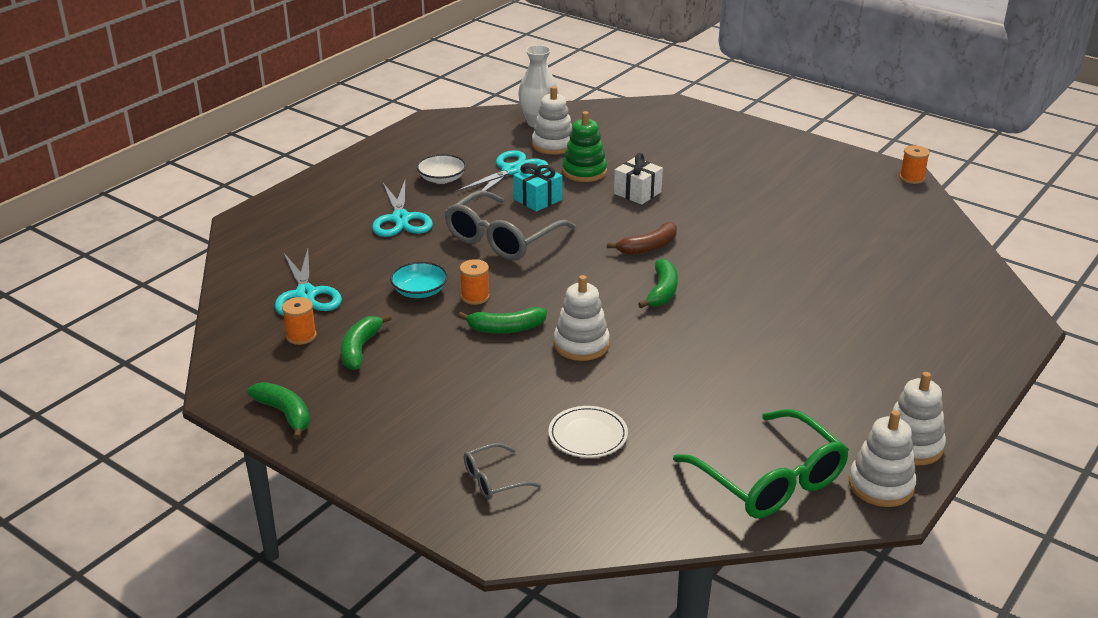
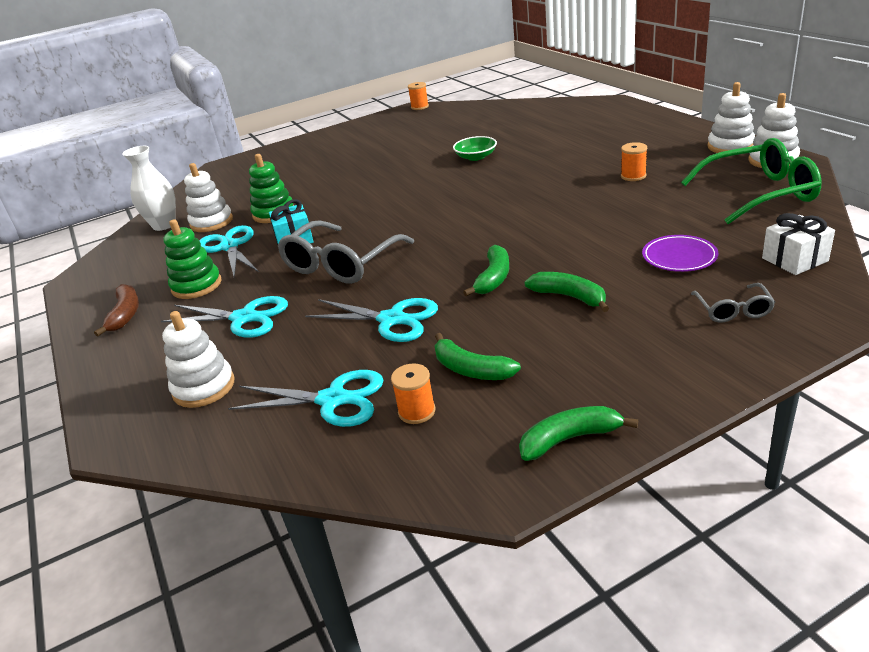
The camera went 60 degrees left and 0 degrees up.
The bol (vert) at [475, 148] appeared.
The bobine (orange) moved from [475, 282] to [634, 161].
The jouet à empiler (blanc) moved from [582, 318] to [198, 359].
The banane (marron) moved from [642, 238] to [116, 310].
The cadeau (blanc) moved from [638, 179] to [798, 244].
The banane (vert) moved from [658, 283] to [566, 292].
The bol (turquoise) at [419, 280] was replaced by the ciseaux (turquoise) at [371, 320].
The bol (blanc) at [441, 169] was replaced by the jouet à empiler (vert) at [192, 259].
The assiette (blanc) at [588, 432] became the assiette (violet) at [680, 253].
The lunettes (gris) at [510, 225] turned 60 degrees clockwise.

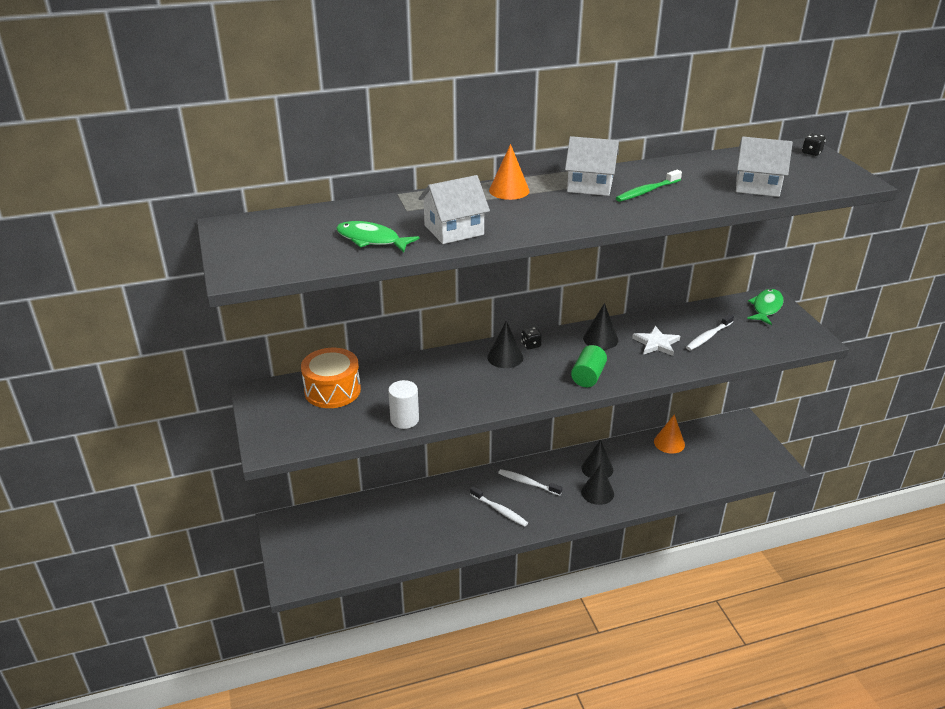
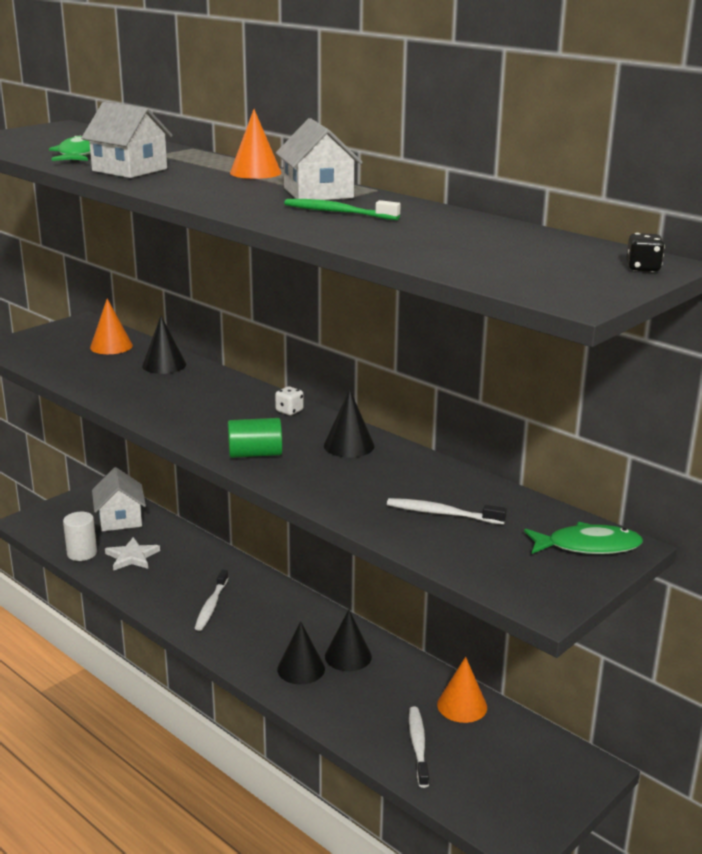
The camera went 60 degrees right and 10 degrees down.
The cylindre (blanc) moved from [403, 404] to [80, 536].
The cône (noir) moved from [505, 344] to [164, 345].
The brosse à dents (blanc) moved from [530, 482] to [419, 747].
The étoile (blanc) moved from [656, 341] to [132, 554].
The maison (blanc) moved from [764, 167] to [119, 499].
The tambour (orange) at [331, 378] was replaced by the cône (orange) at [111, 326].
The dé (noir) at [531, 338] became the dé (blanc) at [289, 400].

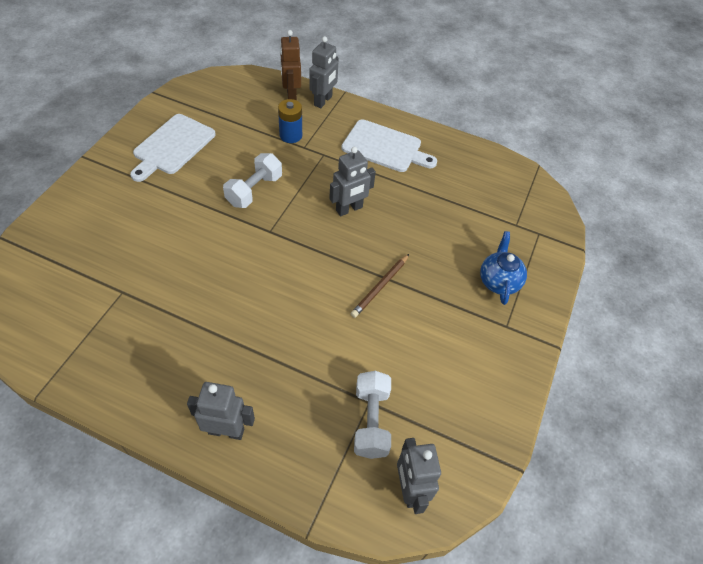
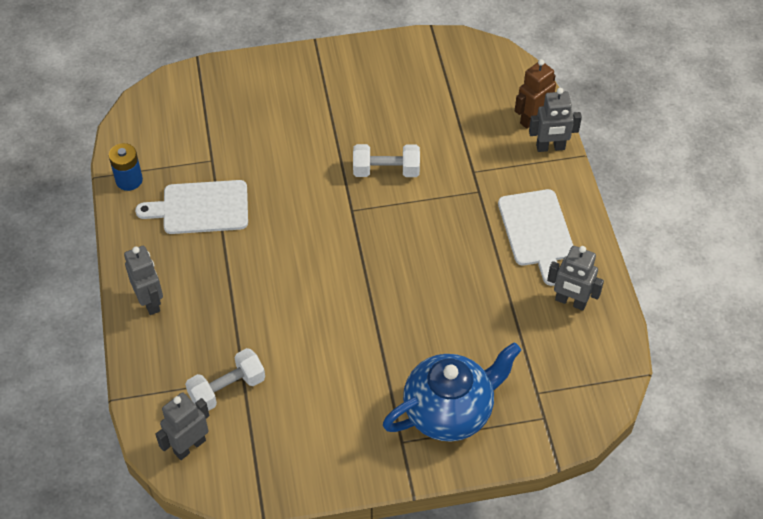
The camera went 60 degrees right and 0 degrees up.
The crayon (marron) at [380, 286] disappeared.
The planche à découper (blanc) moved from [173, 148] to [191, 207].
The pile (bleu) moved from [290, 121] to [126, 167].
The robot (gris) moved from [352, 181] to [575, 278].
The théière (bleu) at [503, 268] changed to 1.75 times the size.

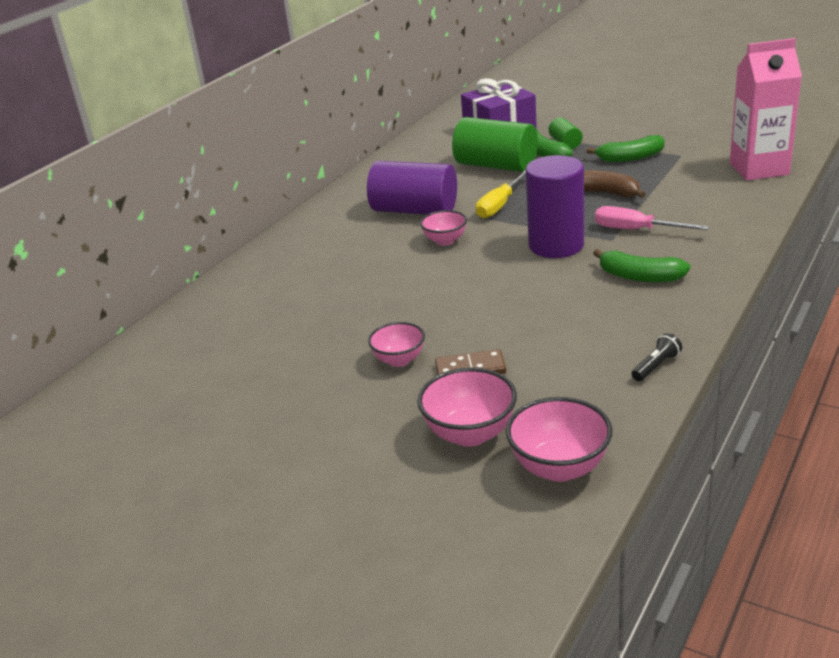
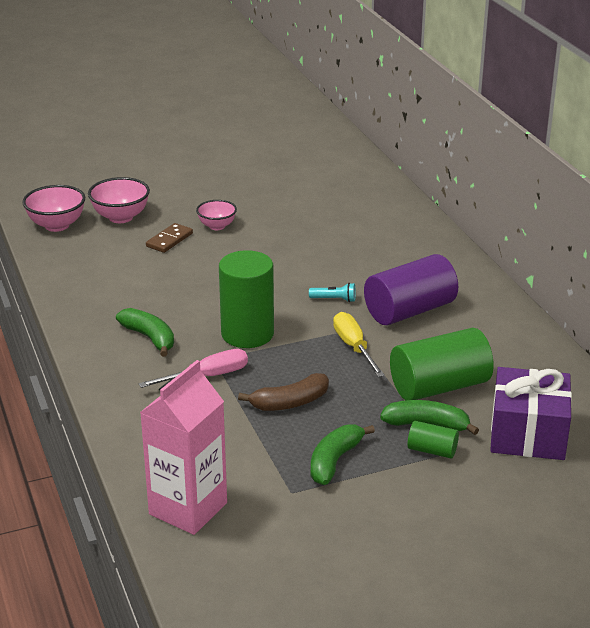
The camera went 125 degrees right and 0 degrees up.
The lampe de poche (noir) at [657, 357] disappeared.
The bol (rose) at [443, 228] was replaced by the lampe de poche (turquoise) at [332, 292].
The cylindre (violet) at [555, 206] became the cylindre (vert) at [246, 299].
The banane (vert) at [641, 266] turned 75 degrees clockwise.

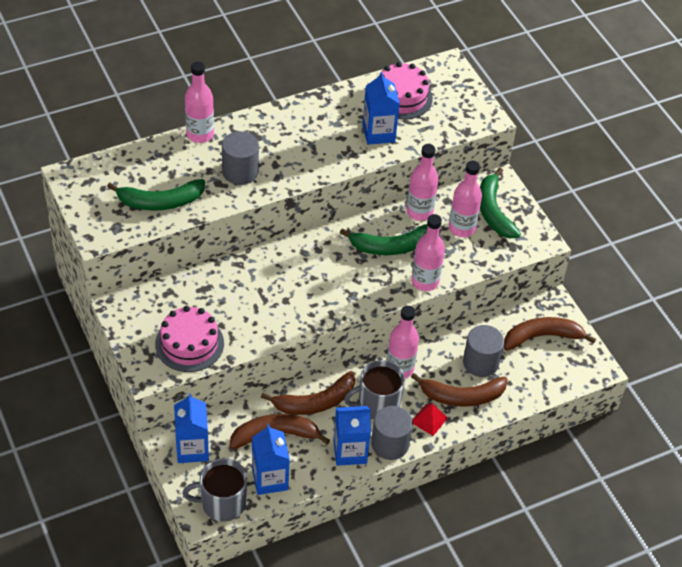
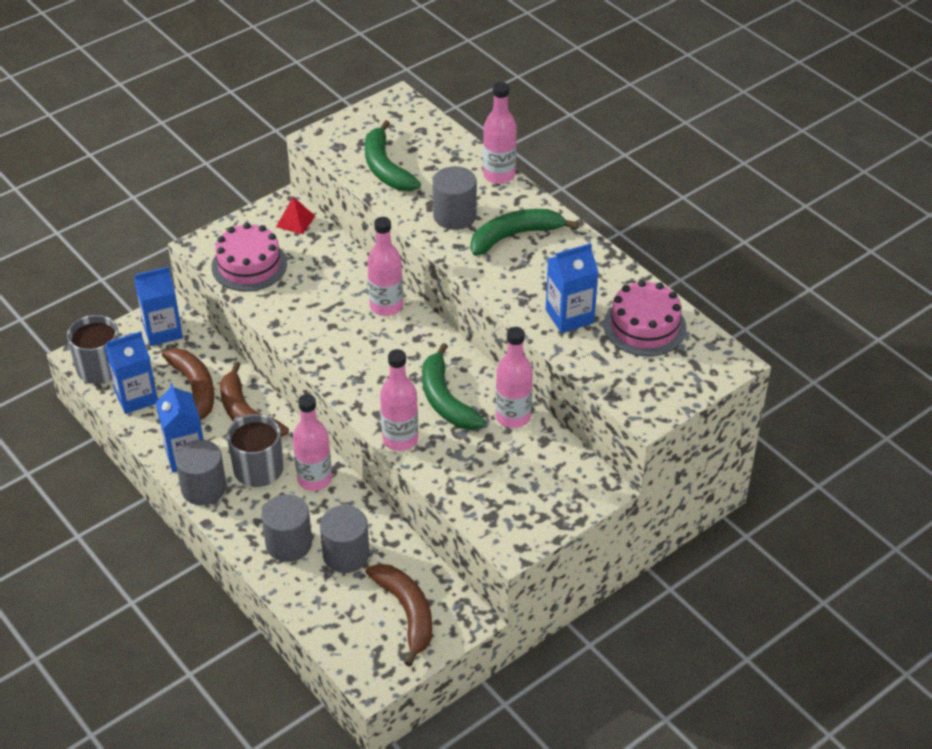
The camera went 80 degrees right and 5 degrees down.
The pyramide (rouge) moved from [430, 419] to [295, 215].
The bouteille (rose) moved from [465, 199] to [385, 266].
The banane (vert) moved from [500, 203] to [525, 232].
The banane (marron) at [459, 390] was replaced by the cylindre (gris) at [286, 528].

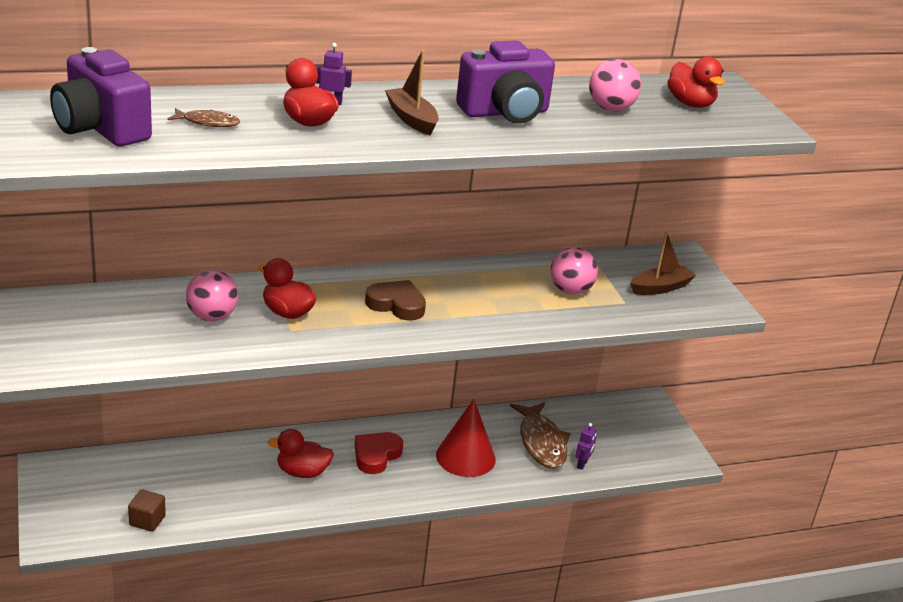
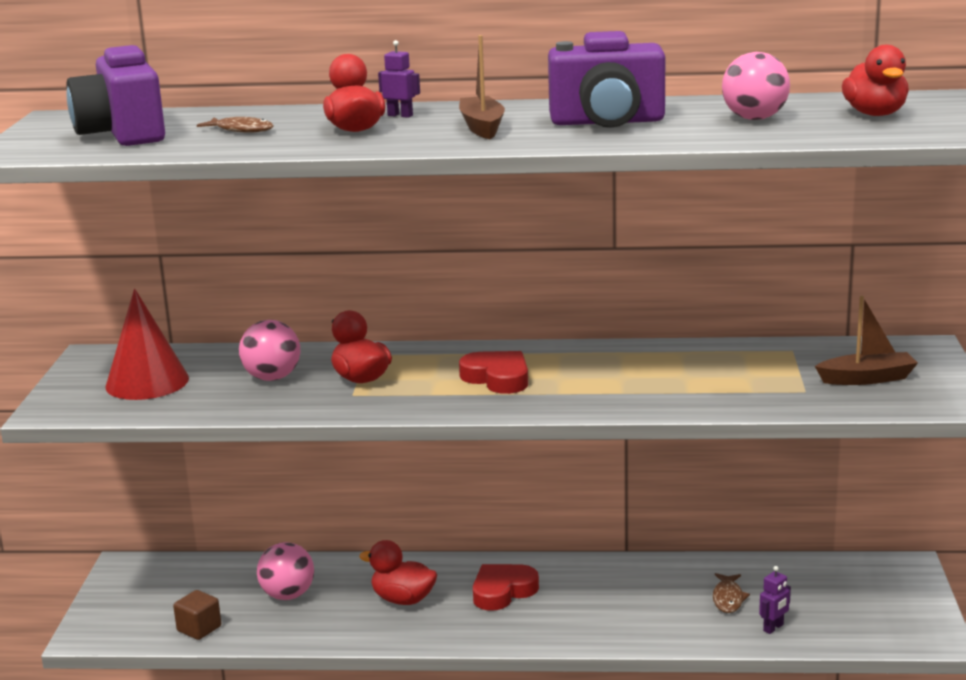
The camera went 25 degrees right and 10 degrees down.
The cône (rouge) moved from [466, 438] to [147, 344].
The balle (rose) moved from [574, 271] to [285, 571].
The cœur (marron) at [395, 300] became the cœur (rouge) at [493, 372].
The poisson (marron) at [540, 435] changed to 0.52 times the size.

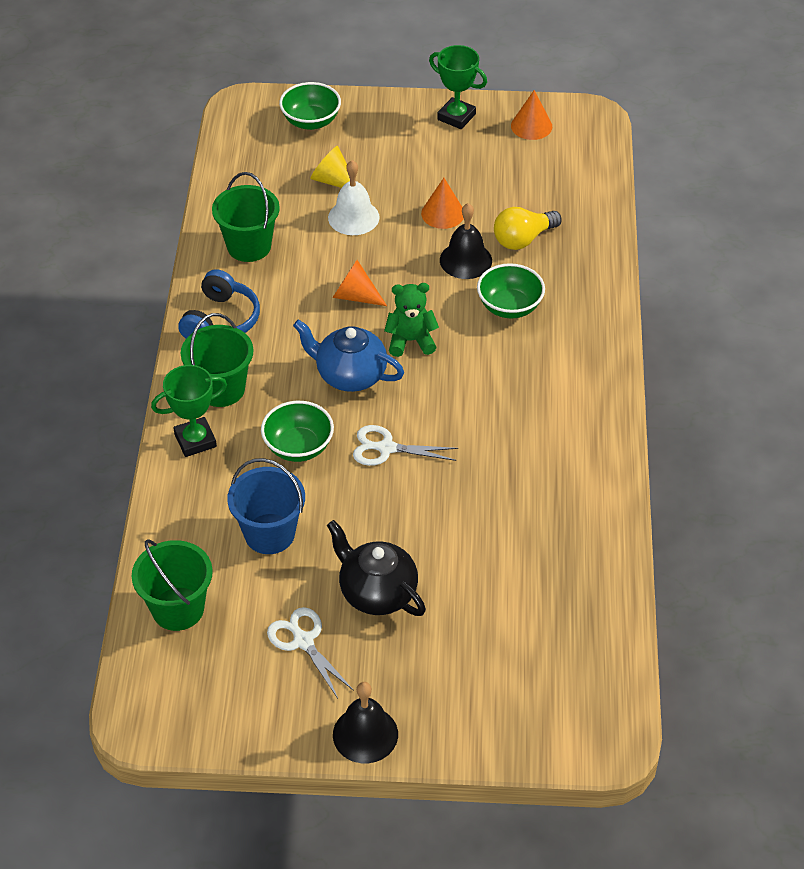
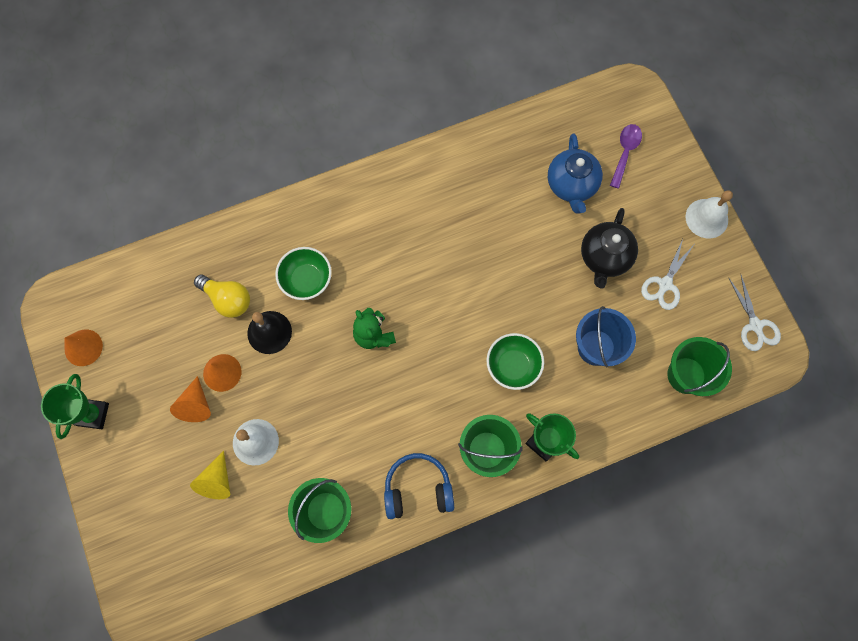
The camera went 115 degrees left and 25 degrees up.
The bol (vert) at [310, 106] disappeared.
The cuillère (violet) at [626, 156] appeared.
The théière (bleu) moved from [348, 355] to [575, 173].
The cône (orange) moved from [360, 283] to [190, 399].
The ciseaux (blanc) moved from [405, 445] to [755, 313].
The cloche (noir) at [365, 722] became the cloche (blanc) at [709, 214].

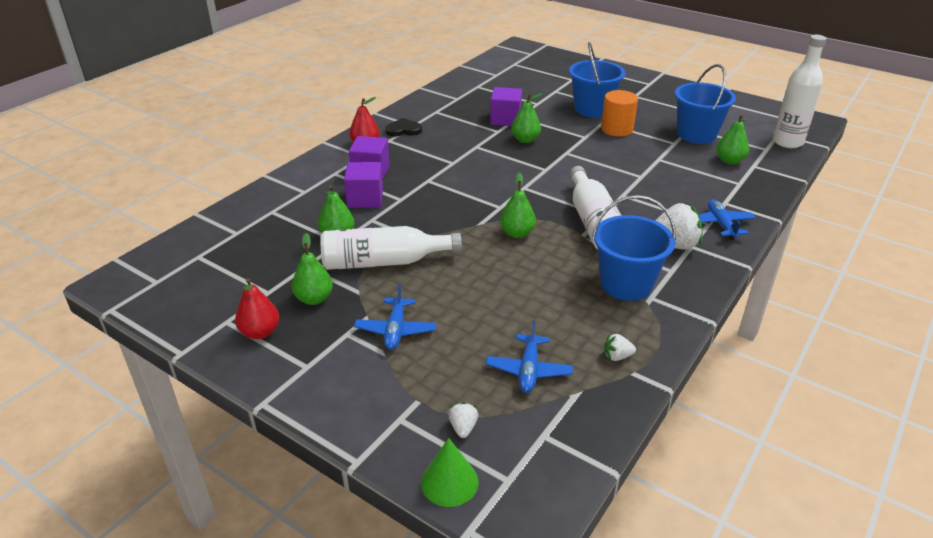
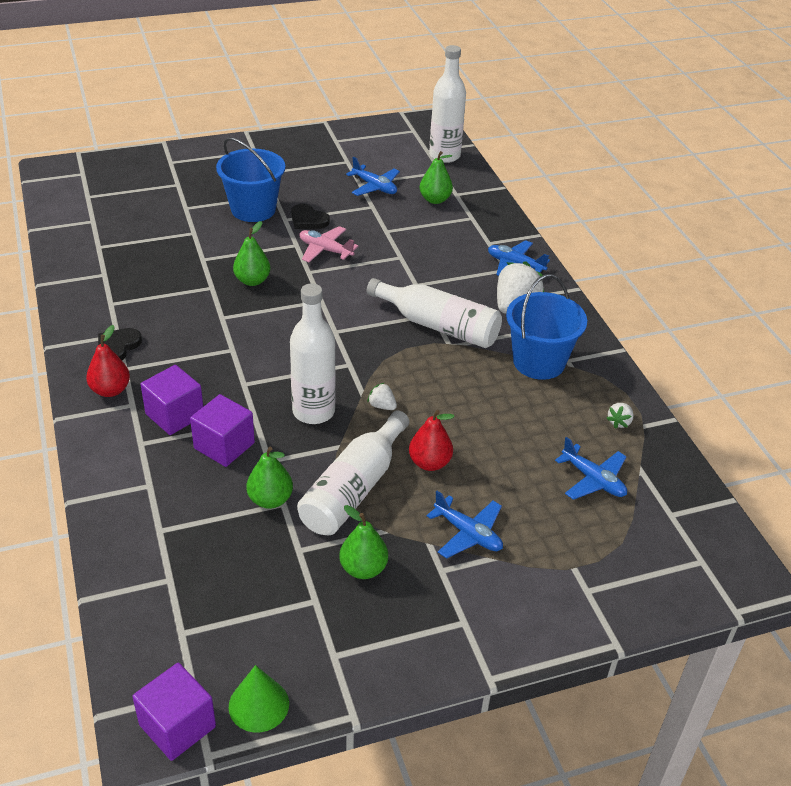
The camera went 55 degrees left and 5 degrees up.
The poire (vert) at [518, 205] disappeared.
The bouteille (blanc) at [313, 354] appeared.
The avion (rose) at [329, 244] appeared.
The poire (rouge) moved from [257, 308] to [431, 440].
The cône (vert) moved from [450, 472] to [258, 698].
The fraise (blanc) moved from [463, 420] to [382, 396].
The cube (violet) moved from [506, 106] to [174, 712].
The cylindre (orange) at [619, 113] was replaced by the cœur (noir) at [310, 216].
The seau (bleu) at [705, 104] was replaced by the avion (bleu) at [373, 176].

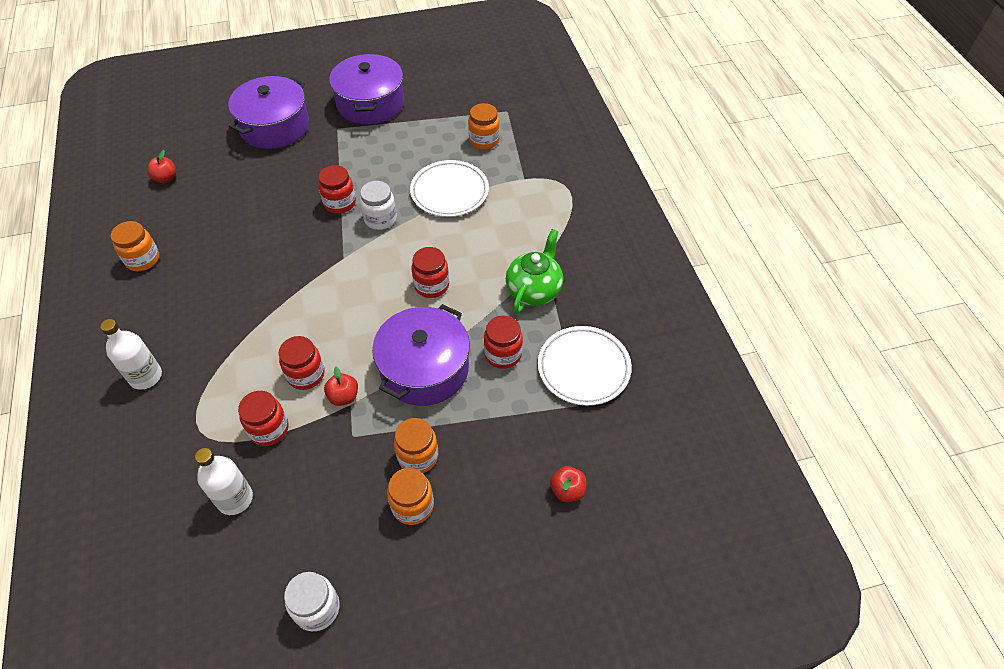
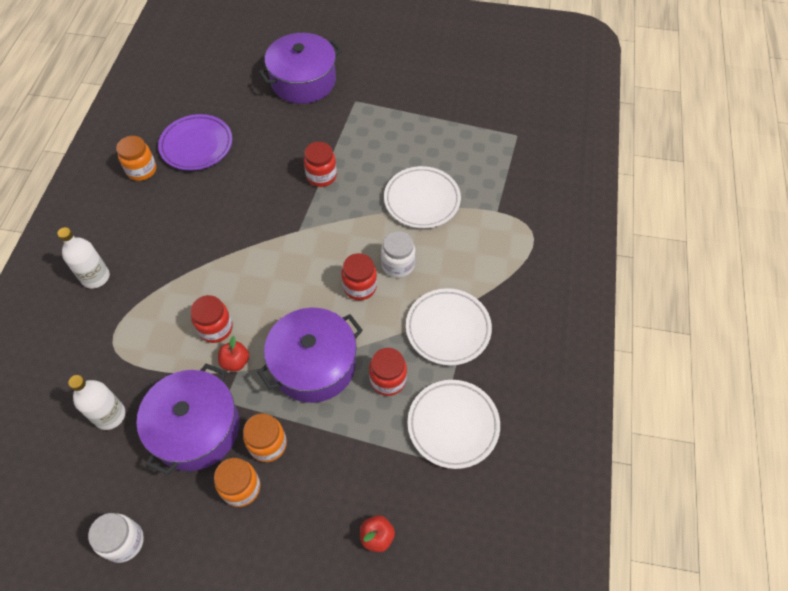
The camera went 25 degrees right and 5 degrees up.
The pomme (rouge) at [161, 166] disappeared.
The bocal (rouge) at [263, 418] disappeared.
The bocal (orange) at [484, 126] disappeared.
The assiette (violet) at [195, 142] appeared.
The marmite (violet) moved from [366, 89] to [187, 419].
The bocal (blanc) moved from [378, 205] to [398, 254].
The théière (vert) at [534, 271] was replaced by the assiette (blanc) at [449, 327].

